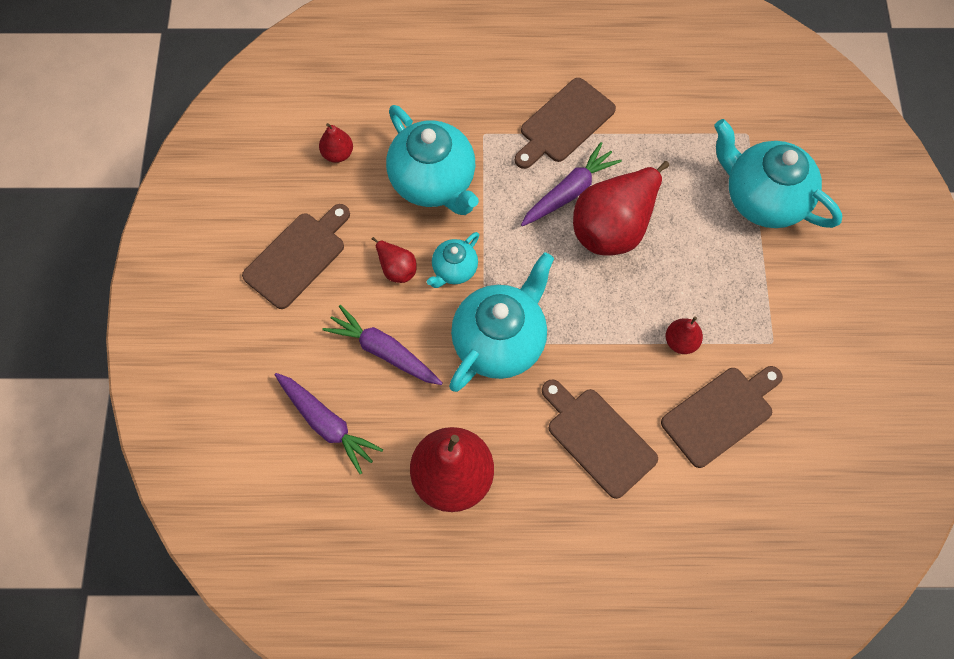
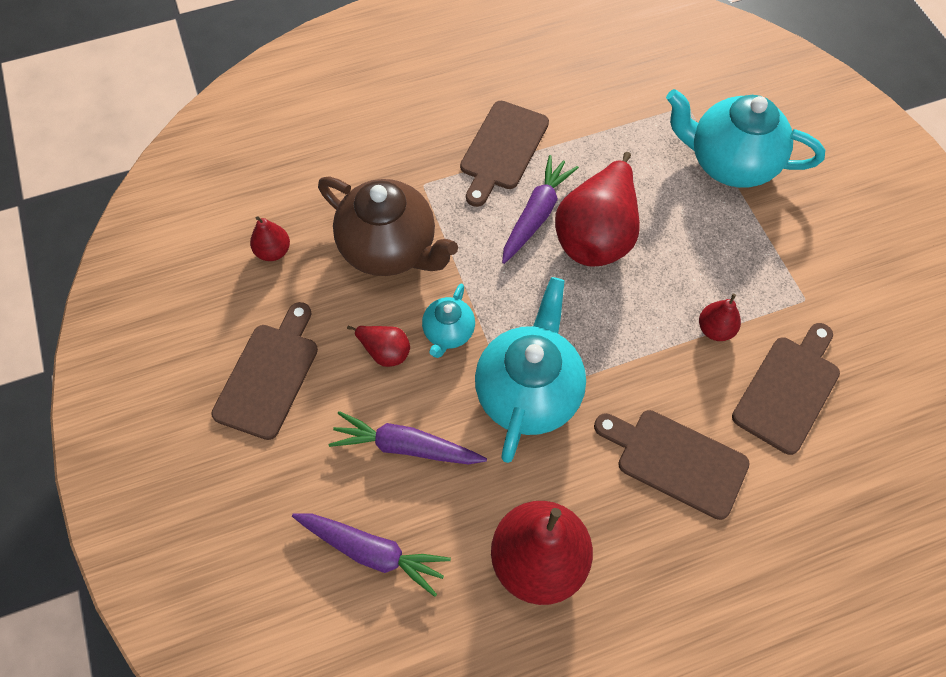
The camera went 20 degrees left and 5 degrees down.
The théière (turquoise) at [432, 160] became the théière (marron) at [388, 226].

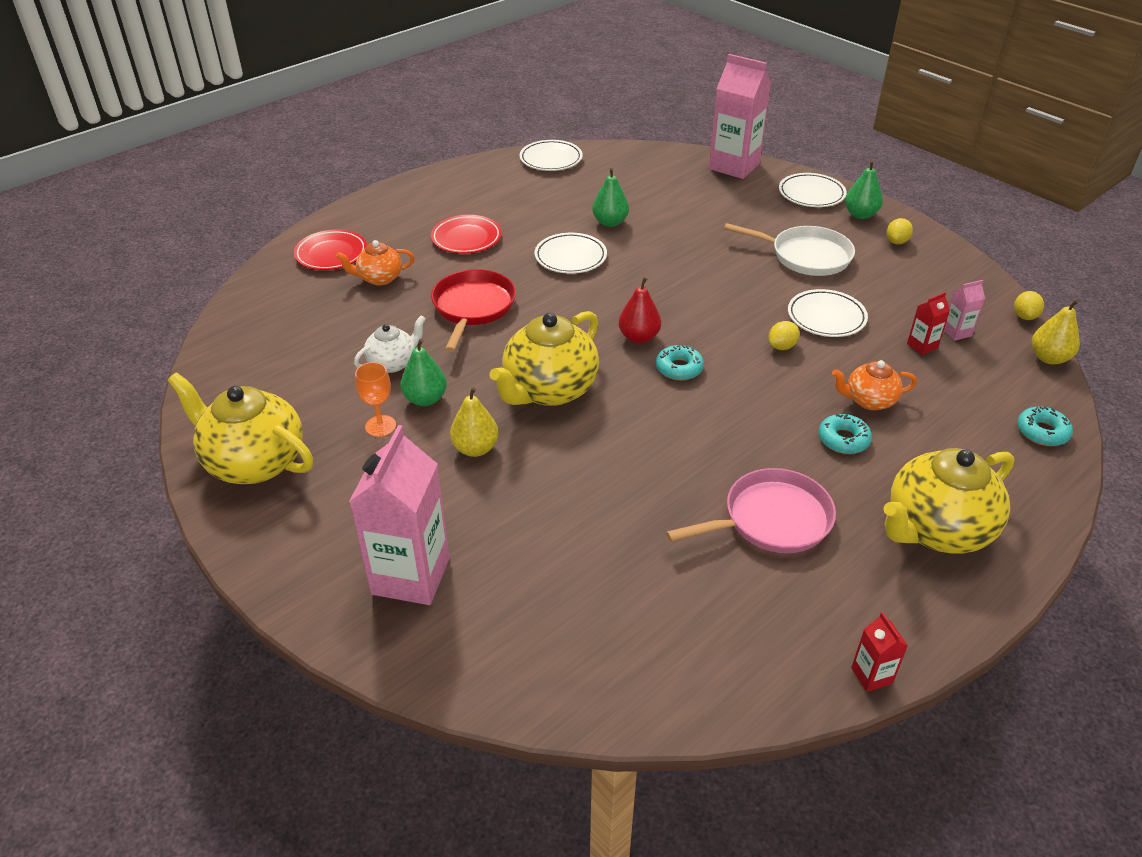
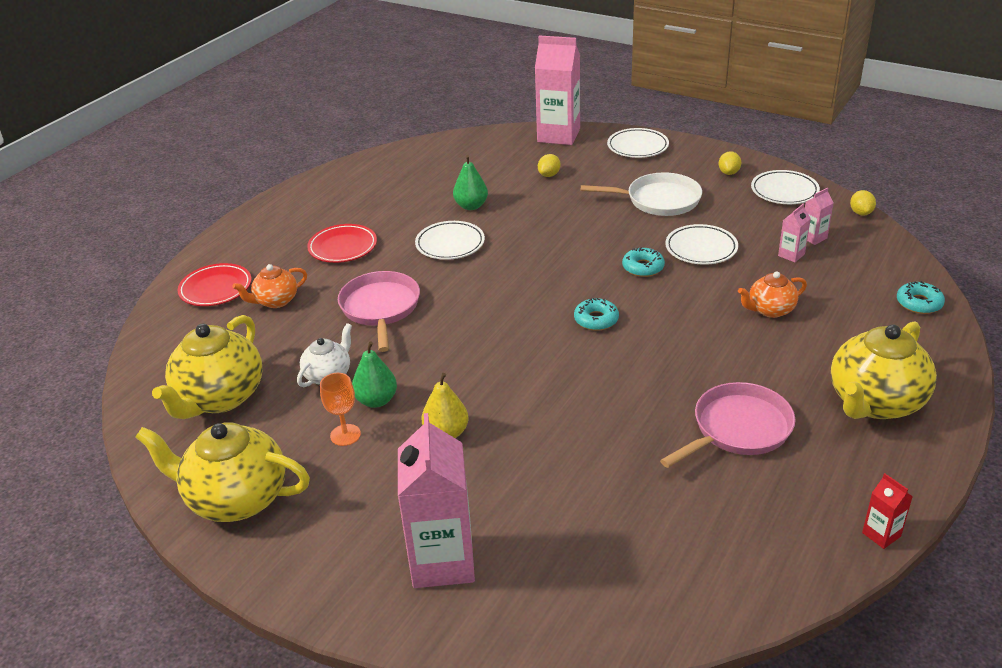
The camera went 15 degrees left and 5 degrees down.
The poire (rouge) at [640, 310] disappeared.
The poire (vert) at [864, 189] disappeared.
The poire (jaune) at [1056, 331] disappeared.
The théière (jaune) moved from [544, 358] to [207, 367].
The assiette (blanc) moved from [551, 155] to [785, 187].
The citron (jaune) moved from [784, 335] to [549, 165].
The beignet (turquoise) moved from [845, 433] to [643, 262].
The poêle (rouge) at [473, 310] became the poêle (rose) at [379, 311].
The brique de lait (rouge) at [928, 323] became the brique de lait (rose) at [794, 233].

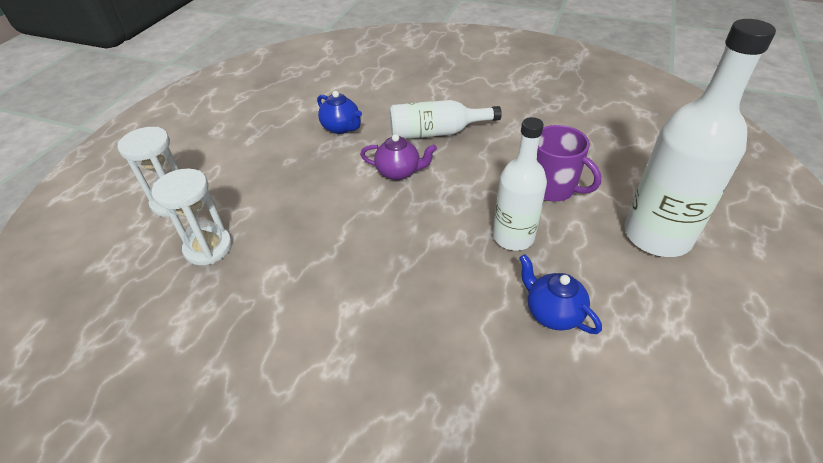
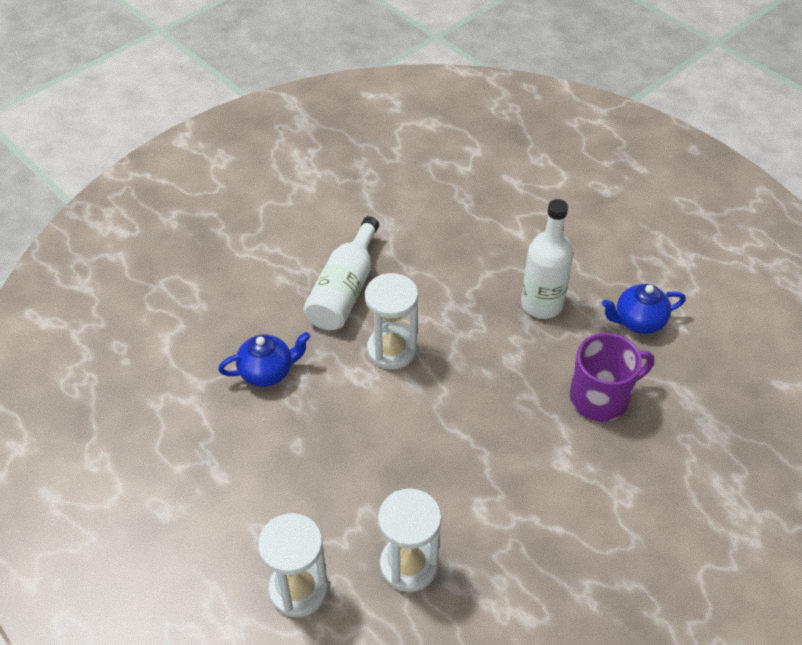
The camera went 65 degrees left and 5 degrees up.
The bouteille (blanc) at [700, 138] disappeared.
The tasse (violet) moved from [569, 163] to [612, 377].
The théière (violet) at [398, 157] was replaced by the sablier (blanc) at [391, 321].

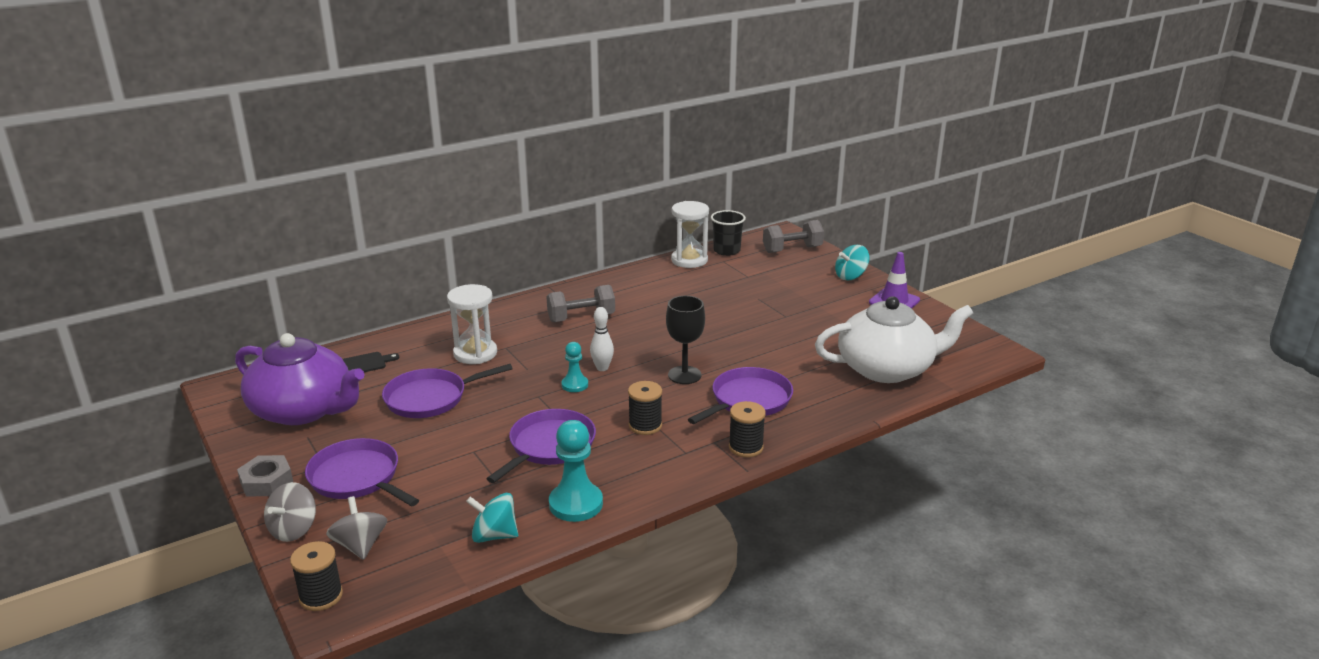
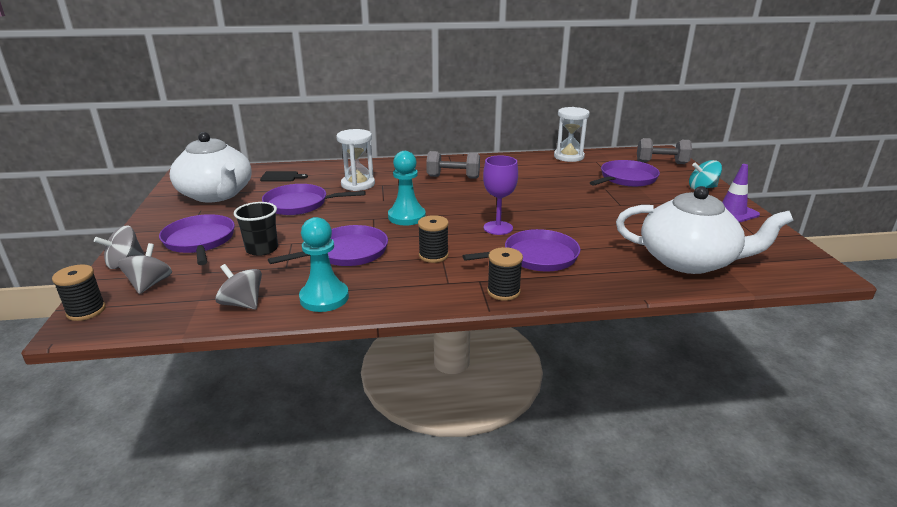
The camera went 25 degrees right and 0 degrees up.
The écrou (gris) at [265, 475] disappeared.
The quille (blanc) at [602, 339] disappeared.
The poêle (violet) at [625, 173] appeared.
The gobelet (noir) moved from [728, 233] to [256, 229].
The théière (violet) at [300, 379] became the théière (blanc) at [210, 167].
The toupie (turquoise) at [492, 518] became the toupie (gris) at [238, 287].
The verre à pied (noir) at [685, 340] became the verre à pied (violet) at [500, 195].
The pion (turquoise) at [574, 367] changed to 1.69 times the size.

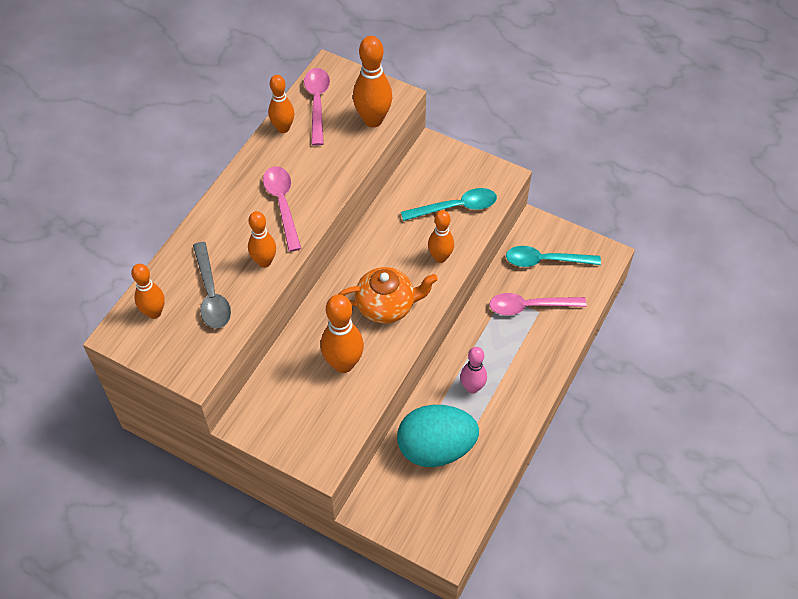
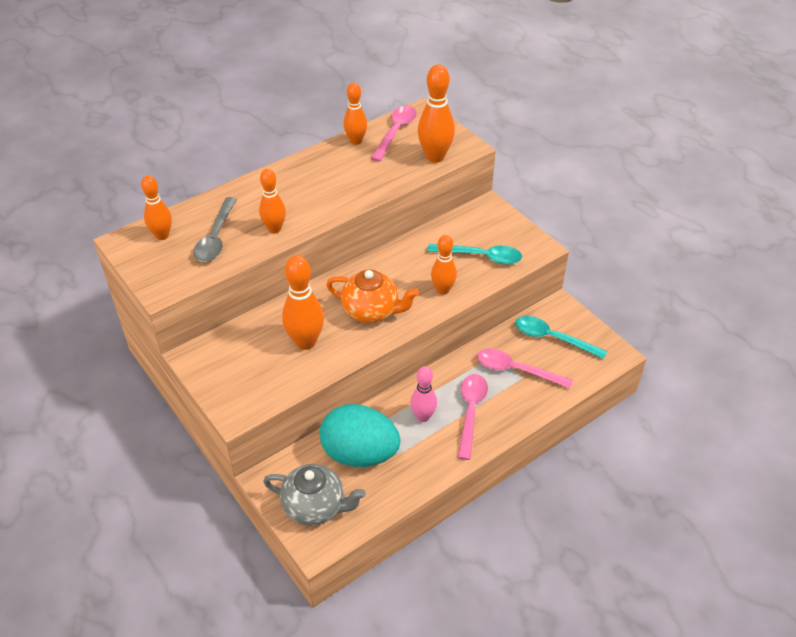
The camera went 25 degrees right and 10 degrees down.
The théière (gris) at [314, 495] appeared.
The cuillère (rose) moved from [282, 209] to [473, 417].

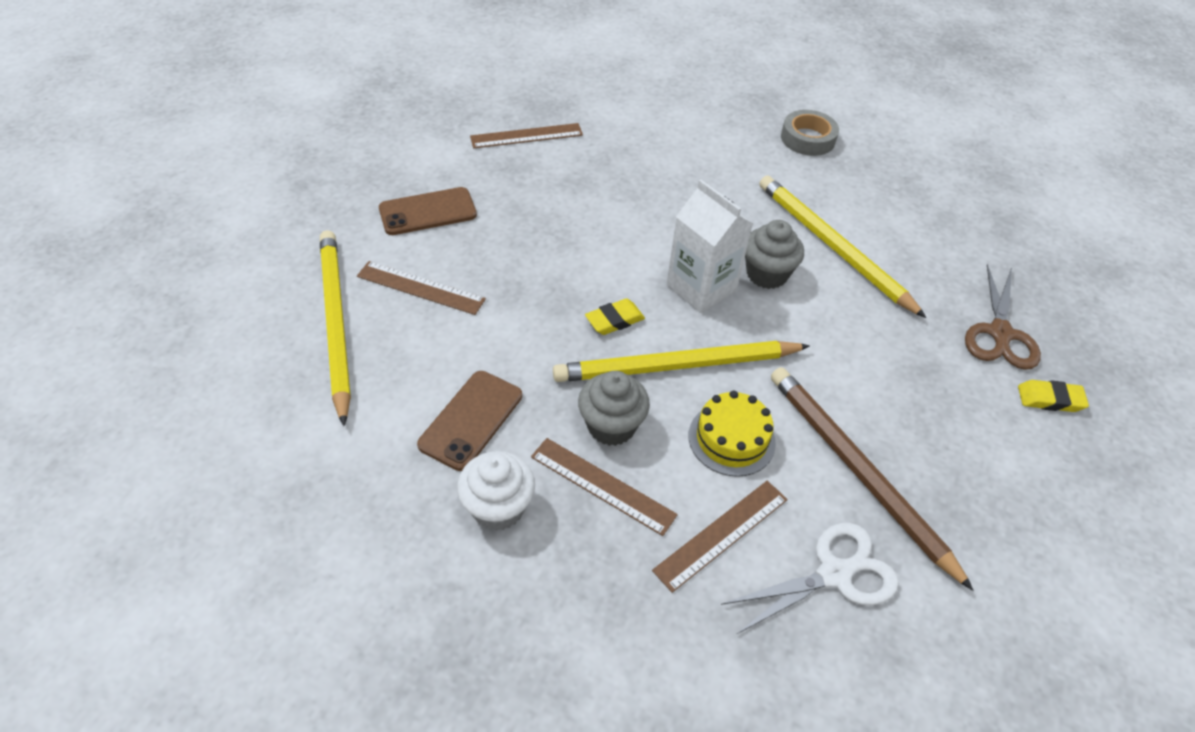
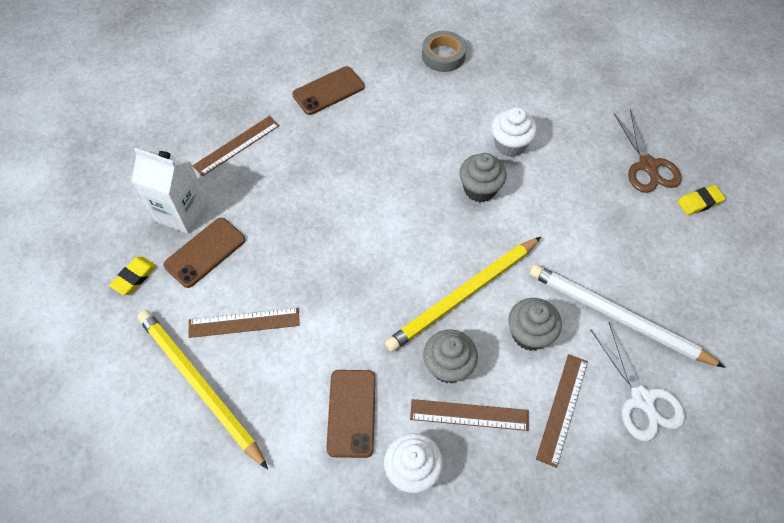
The camera went 25 degrees left and 10 degrees up.
The téléphone (marron) at [328, 90] appeared.
The gomme (jaune) moved from [615, 316] to [132, 276].
The brique de lait (blanc) moved from [710, 246] to [169, 191].
The gâteau (jaune) at [732, 434] was replaced by the muffin (gris) at [535, 324].
The crayon (jaune) at [842, 247] was replaced by the muffin (blanc) at [514, 132].
The crayon (marron) at [872, 479] became the crayon (blanc) at [627, 316].
The ciseaux (blanc) at [810, 578] turned 120 degrees clockwise.

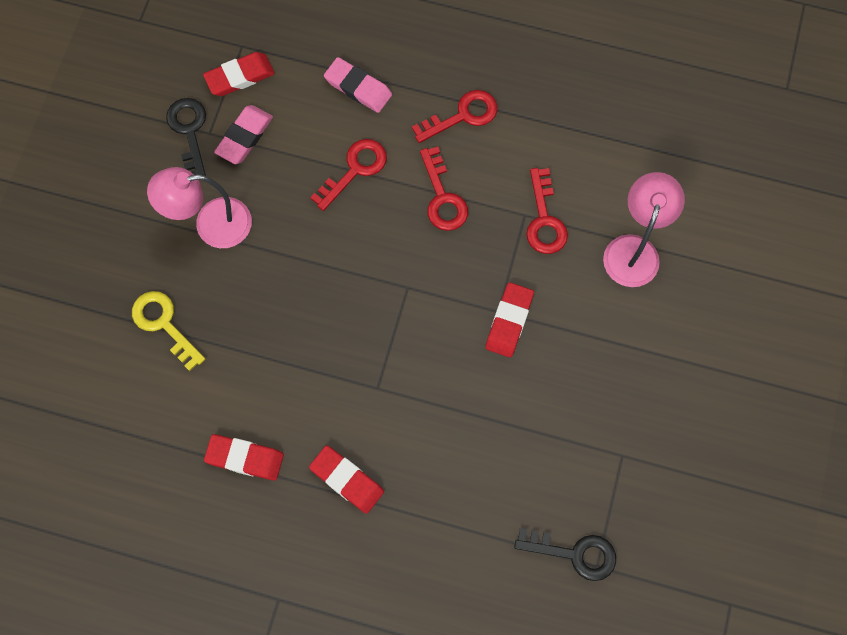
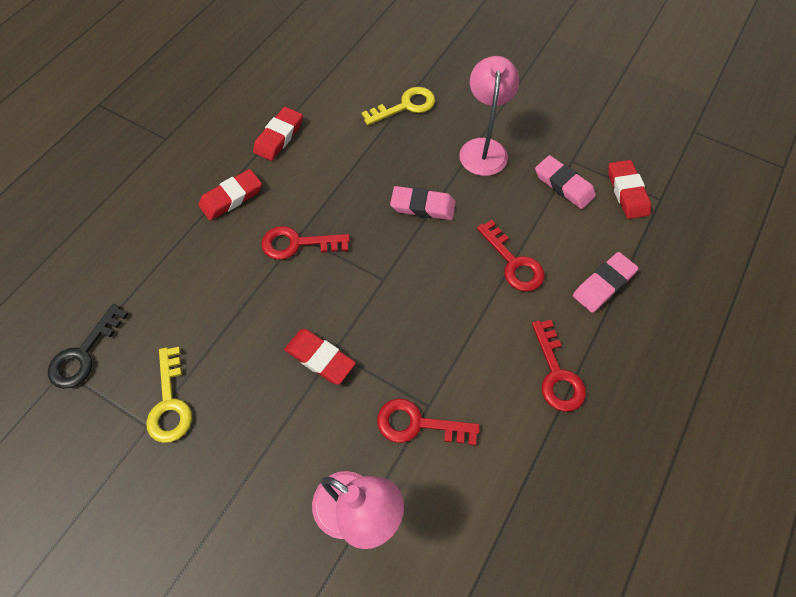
The camera went 105 degrees right and 10 degrees down.
The clé (noir) at [186, 137] disappeared.
The clé (jaune) at [169, 395] appeared.
The gomme (rose) at [423, 203] appeared.
The clé (rouge) moved from [444, 188] to [305, 243].

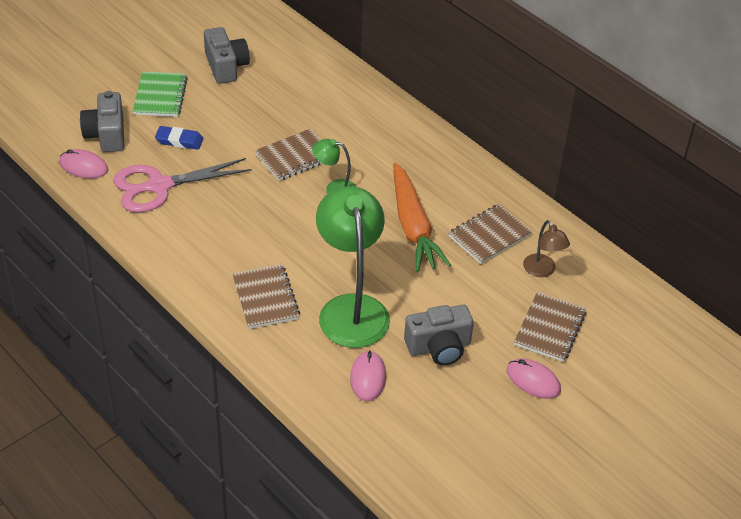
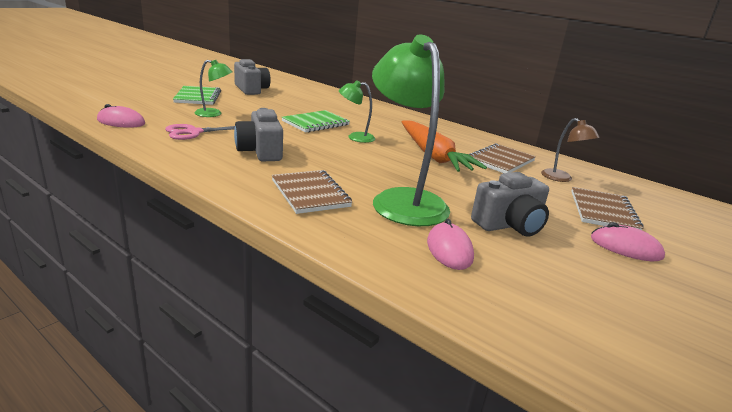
The camera went 10 degrees left and 20 degrees down.
The appareil photo (gris) moved from [102, 121] to [258, 135].
The gomme (bleu) at [179, 138] was replaced by the lampe (vert) at [213, 88].
The carnet (marron) at [288, 155] became the carnet (vert) at [316, 121].
The ciseaux (rose) at [182, 185] changed to 0.64 times the size.

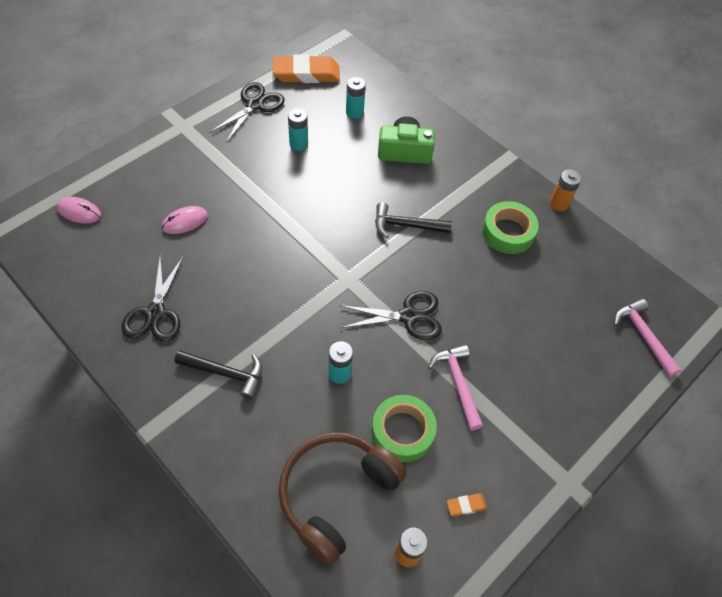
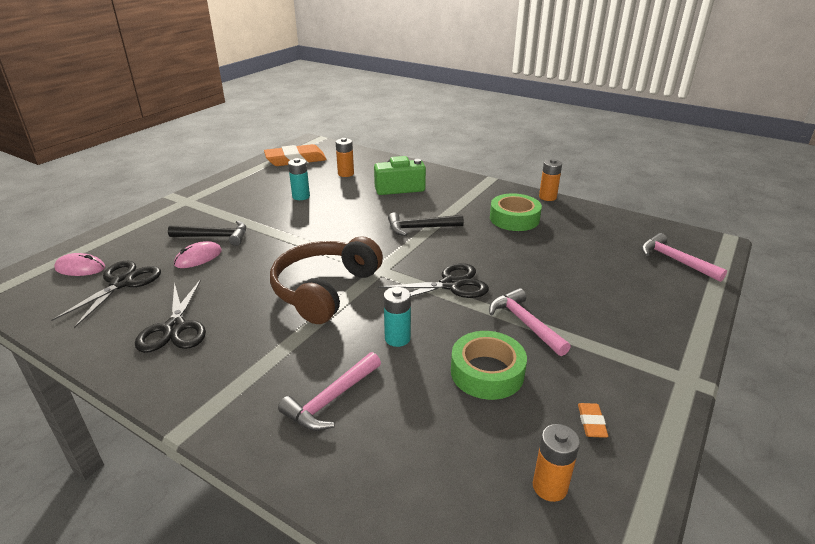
The camera went 10 degrees left and 25 degrees down.
The marteau (rose) at [329, 391] appeared.
The marteau (noir) moved from [218, 374] to [207, 233].
The ciseaux (noir) moved from [247, 112] to [106, 294].
The casque audio (marron) moved from [343, 498] to [326, 280].
The pile (turquoise) at [356, 98] became the pile (orange) at [345, 157].
The gomme (orange) at [467, 504] turned 60 degrees counterclockwise.

